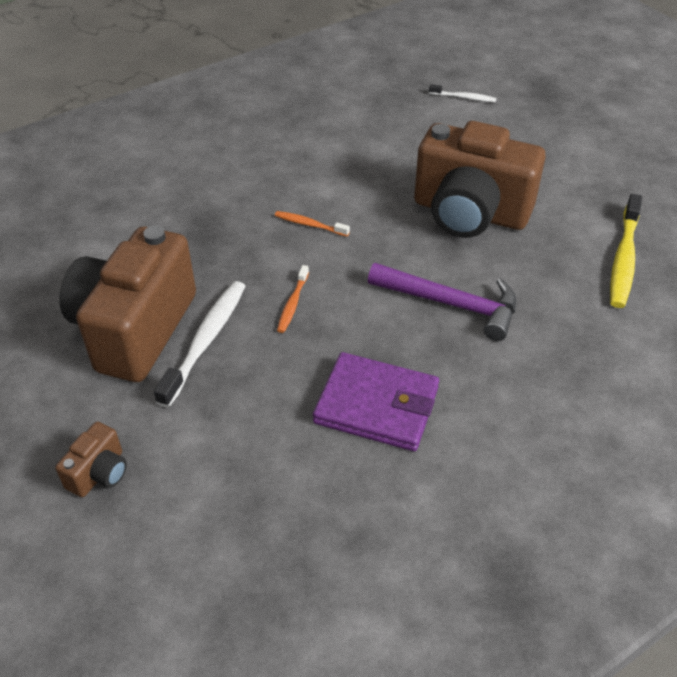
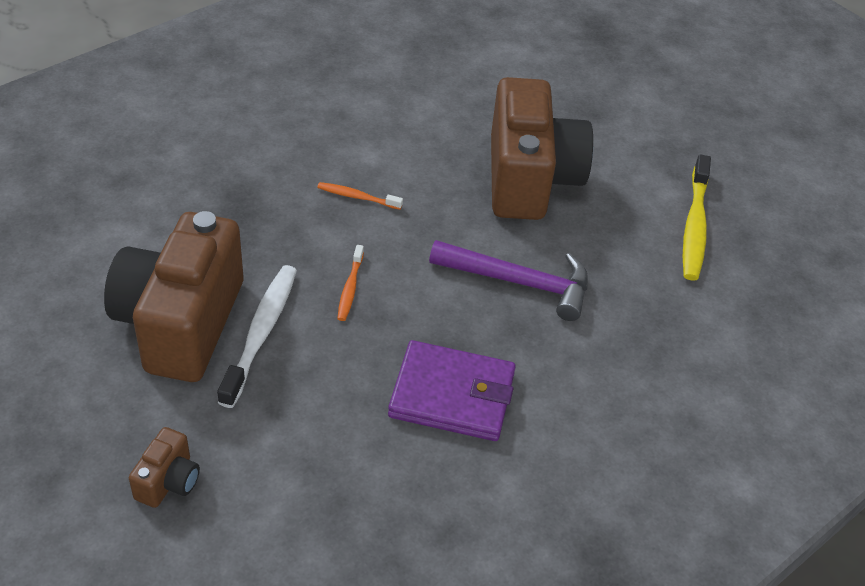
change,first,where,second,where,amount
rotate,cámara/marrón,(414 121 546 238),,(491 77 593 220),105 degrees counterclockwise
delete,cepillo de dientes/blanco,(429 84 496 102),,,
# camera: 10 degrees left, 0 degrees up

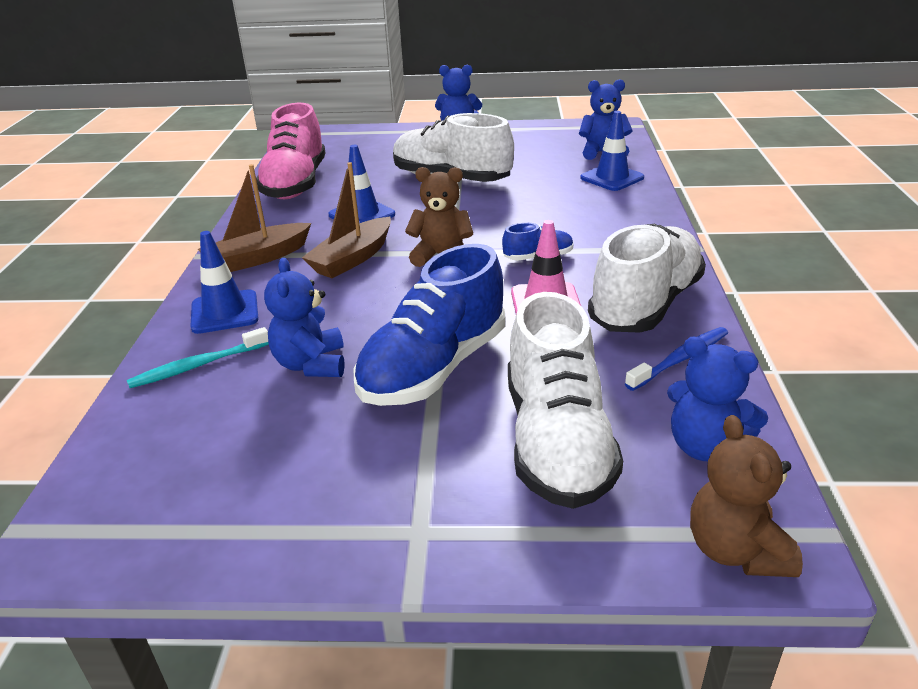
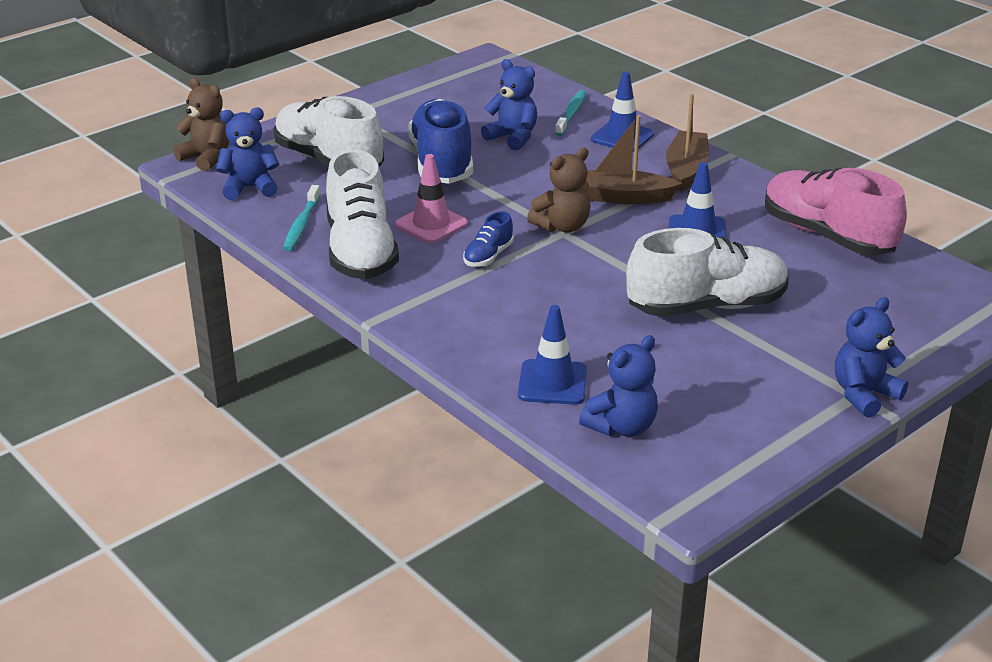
change,first,where,second,where,amount
recolor,cepillo de dientes/azul,(625 327 728 391),cepillo de dientes/turquesa,(283 185 321 251),
rotate,barco/marrón,(302 162 391 278),,(586 115 682 204),75 degrees counterclockwise
# camera: 135 degrees right, 0 degrees up

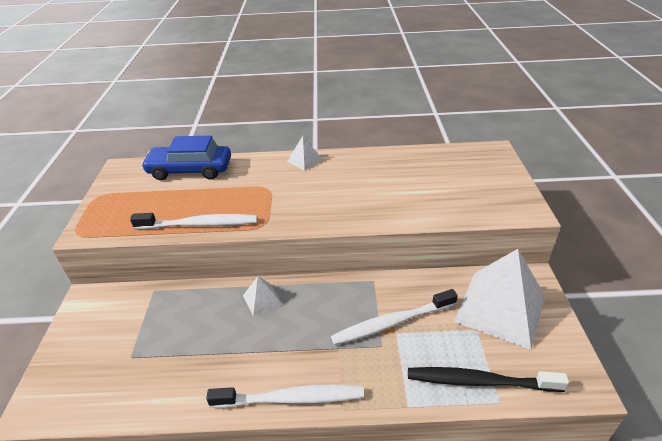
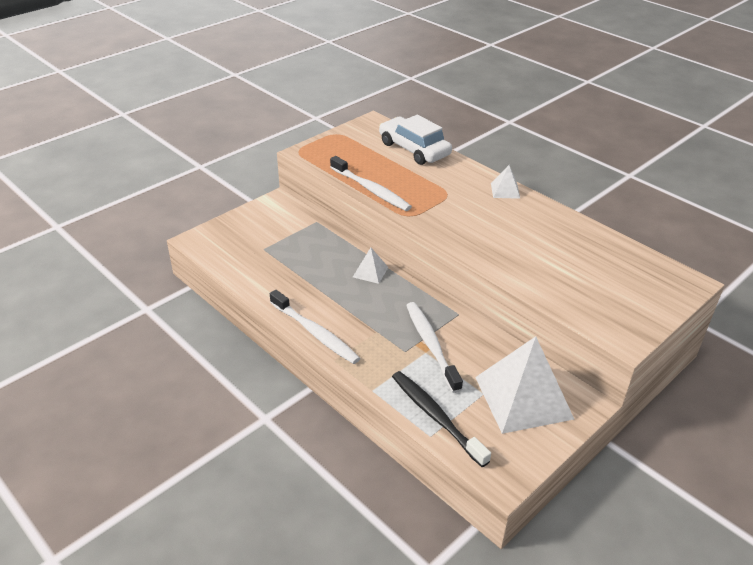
change,first,where,second,where,amount
recolor,coche/azul,(141 136 231 180),coche/blanco,(379 115 452 165),
rotate,cepillo de dientes/blanco,(331 289 458 345),,(406 302 463 393),45 degrees clockwise
# camera: 45 degrees right, 0 degrees up

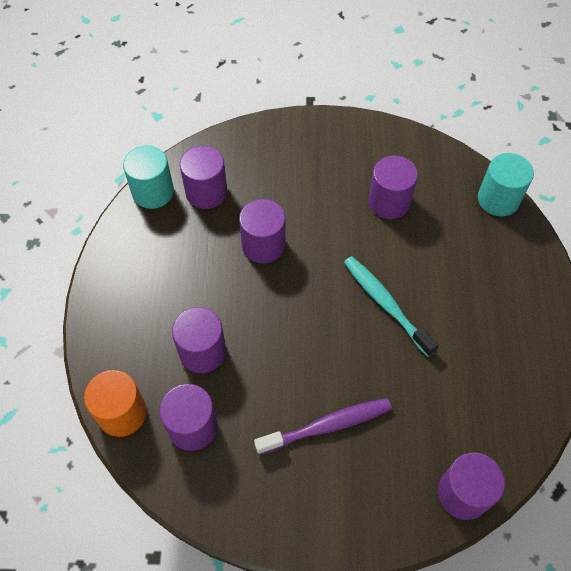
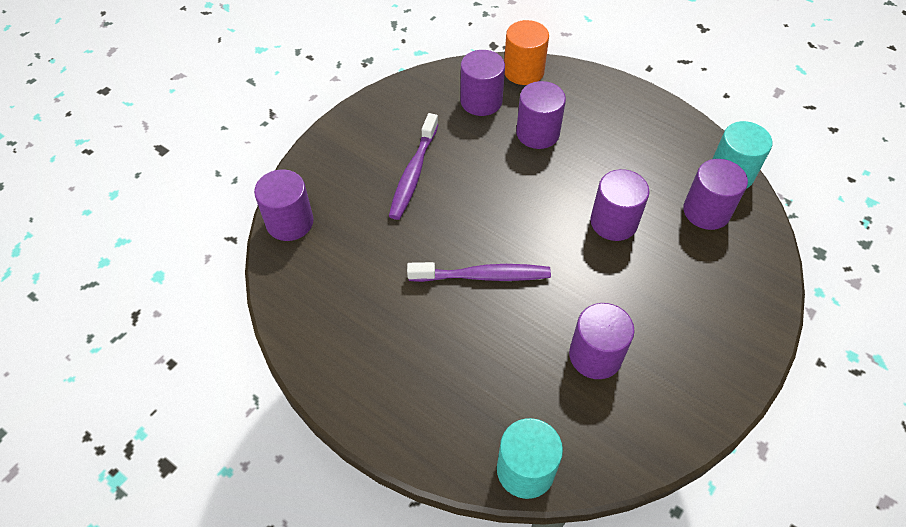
change,first,where,second,where,amount
recolor,cepillo de dientes/turquesa,(344 256 439 357),cepillo de dientes/morado,(407 262 551 282),
# camera: 125 degrees right, 5 degrees down

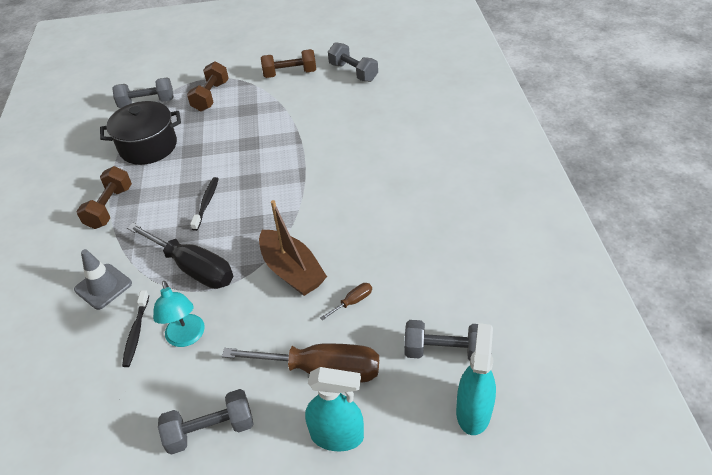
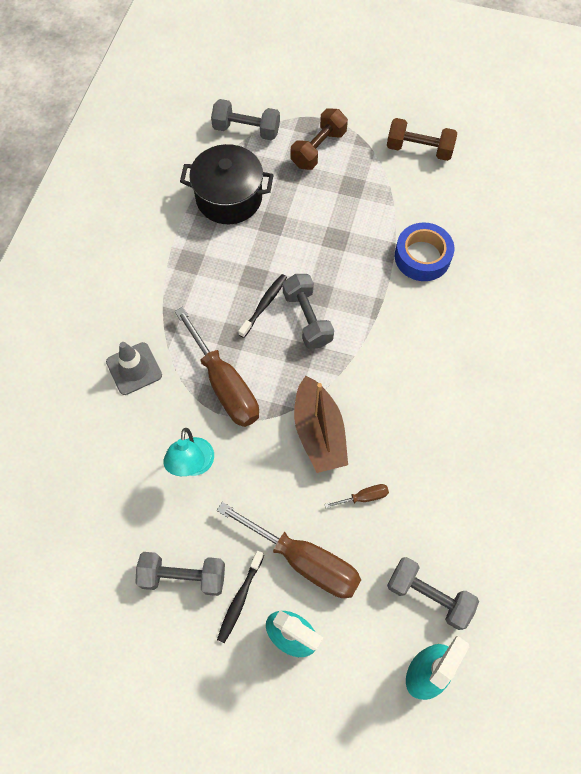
change,first,where,second,where,amount
recolor,destornillador/negro,(127 223 233 289),destornillador/marrón,(175 307 259 427),
move,cepillo de dientes/negro,(122 290 149 367),,(217 551 264 643),
move,mancuerna/gris,(328 42 378 82),,(283 274 334 349),
insert,,,cinta adhesiva/azul,(395 222 454 281),
delete,mancuerna/marrón,(76 166 132 229),,,
# camera: 20 degrees right, 20 degrees up

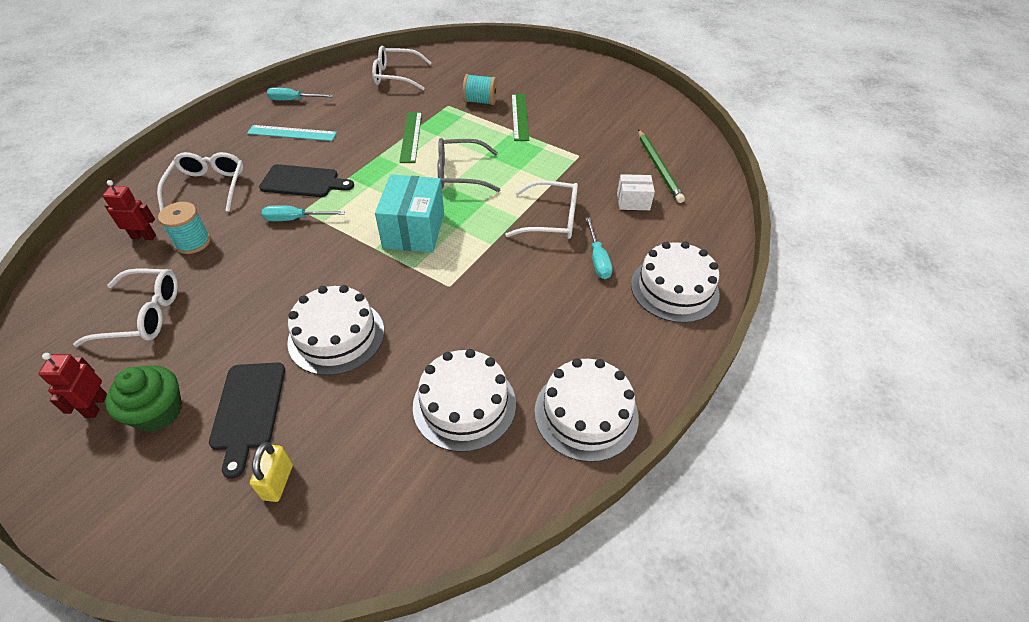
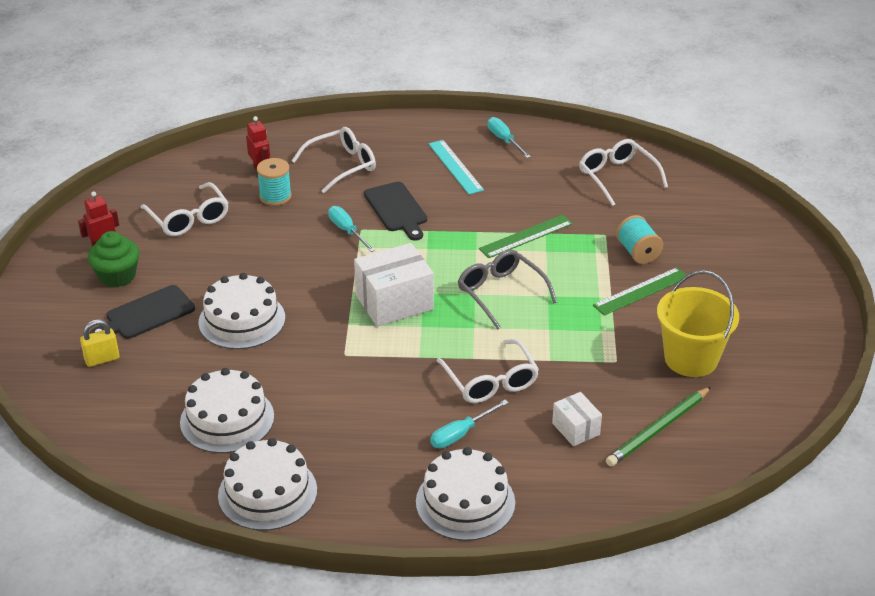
change,first,where,second,where,amount
recolor,caja/turquesa,(375 174 444 253),caja/blanco,(354 243 434 327),
insert,,,balde/amarillo,(657 270 739 377),
# camera: 60 degrees right, 10 degrees down

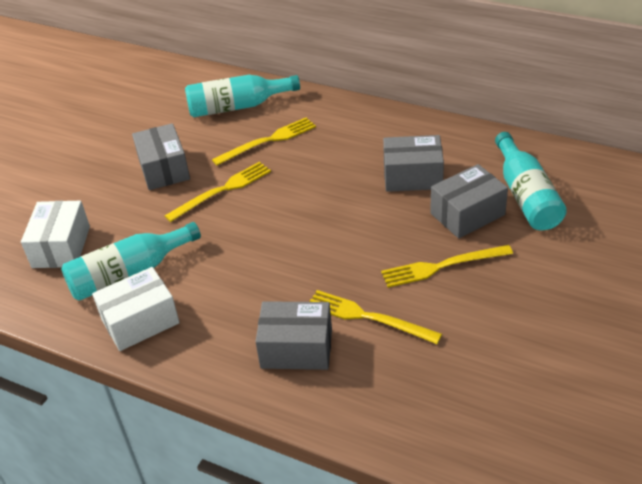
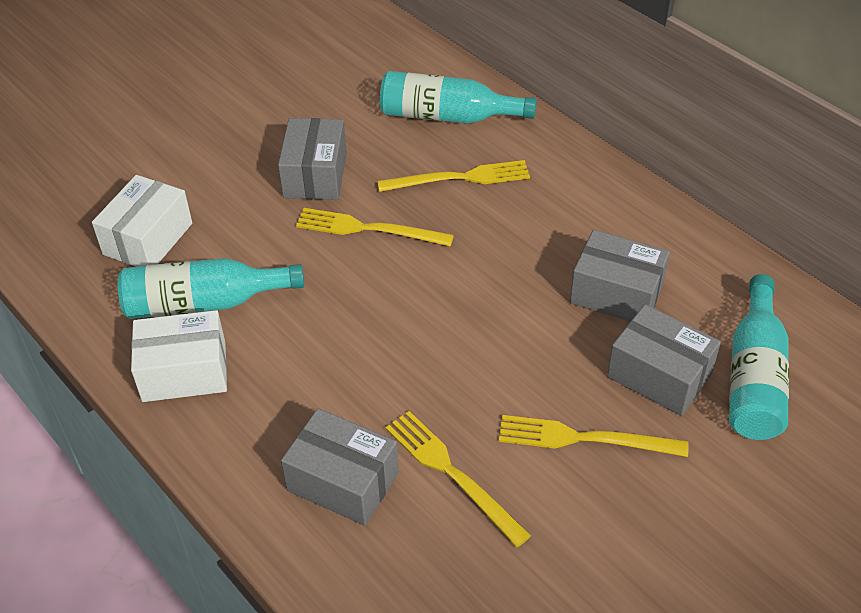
change,first,where,second,where,amount
rotate,tenedor/amarillo,(165 161 271 222),,(296 208 454 247),150 degrees counterclockwise
rotate,caja/gris,(430 164 508 238),,(607 304 721 416),45 degrees clockwise
# camera: 20 degrees right, 5 degrees up

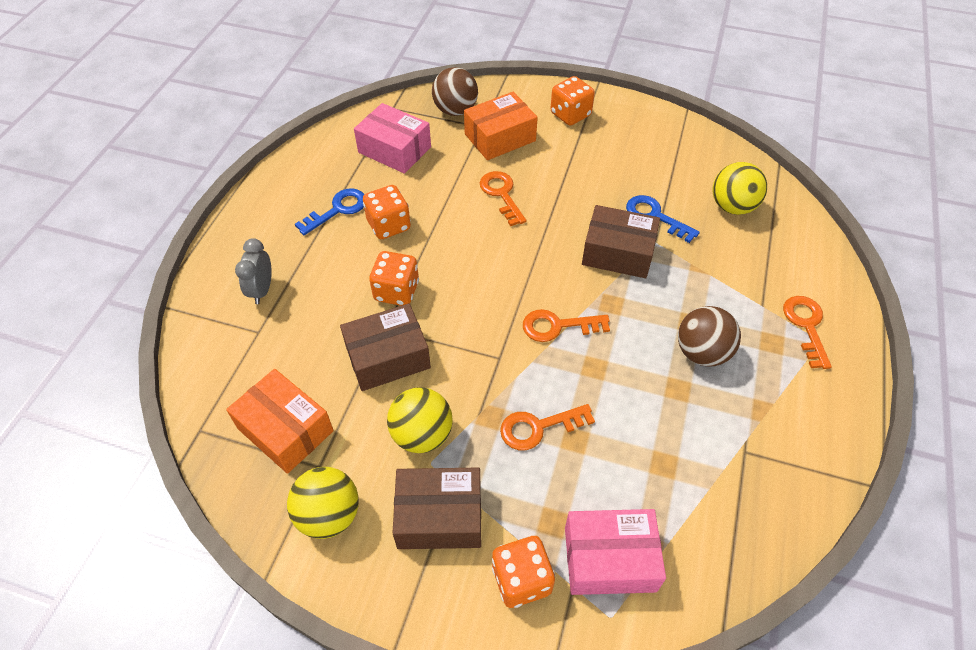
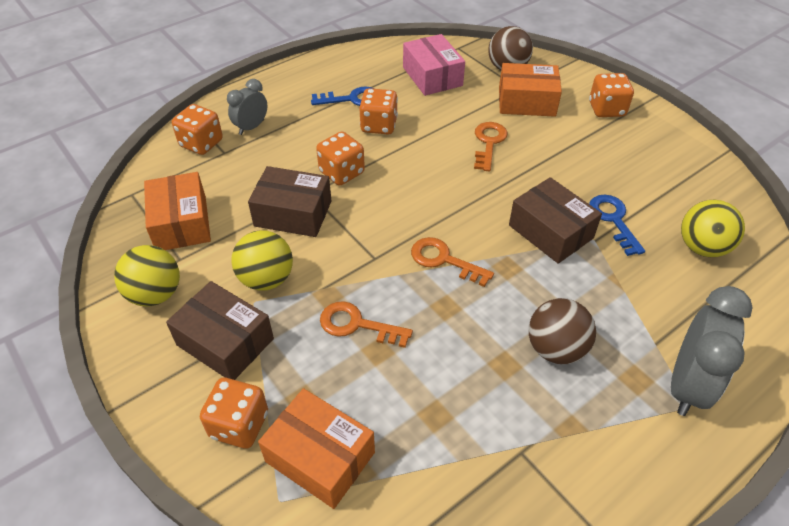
change,first,where,second,where,amount
insert,,,dado/naranja,(172 104 223 155),
recolor,caja/rosa,(565 509 666 595),caja/naranja,(258 388 375 509),
replace,llave/naranja,(783 296 832 369),despertador/gris,(671 286 753 416),
# camera: 35 degrees right, 5 degrees down

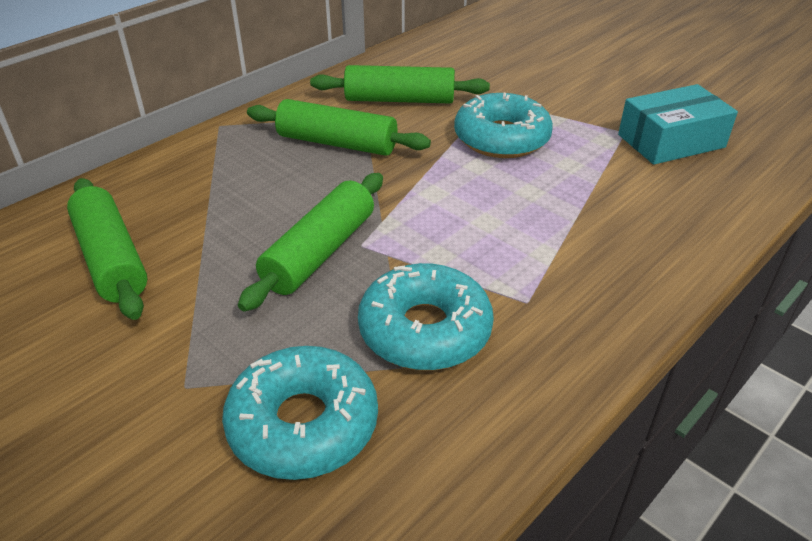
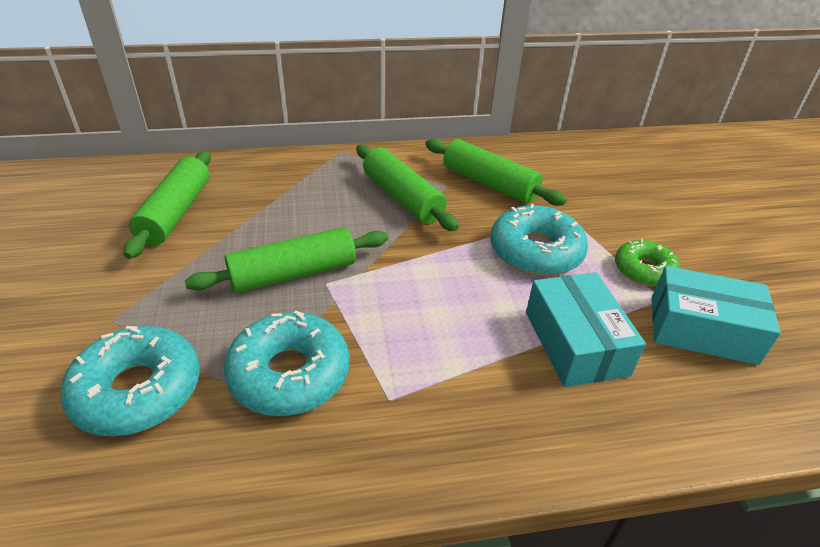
change,first,where,second,where,amount
insert,,,caja/turquesa,(526 272 646 387),
insert,,,rosquilla/verde,(615 239 680 286),
# camera: 35 degrees right, 0 degrees up

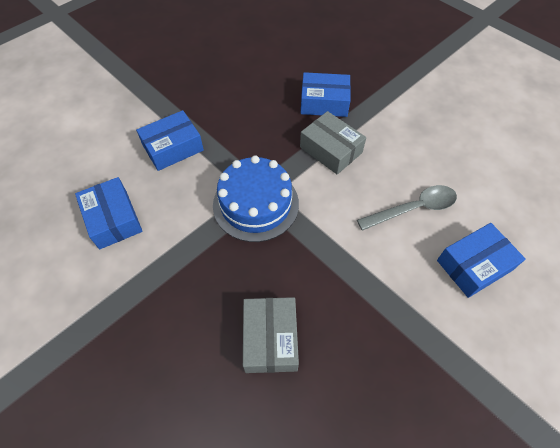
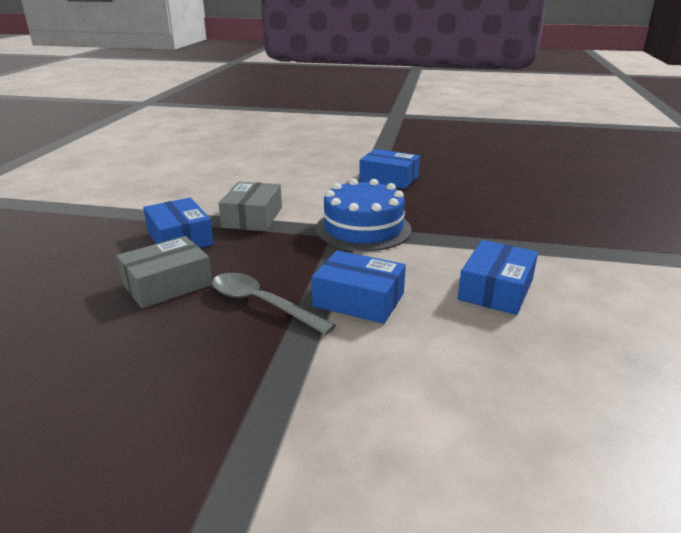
change,first,where,second,where,amount
move,caja/gris,(243 297 299 373),,(116 236 212 308),
move,cuchara/gris,(357 185 457 231),,(212 273 336 335),
move,caja/azul,(437 223 526 298),,(359 149 420 189),
# camera: 125 degrees left, 30 degrees down

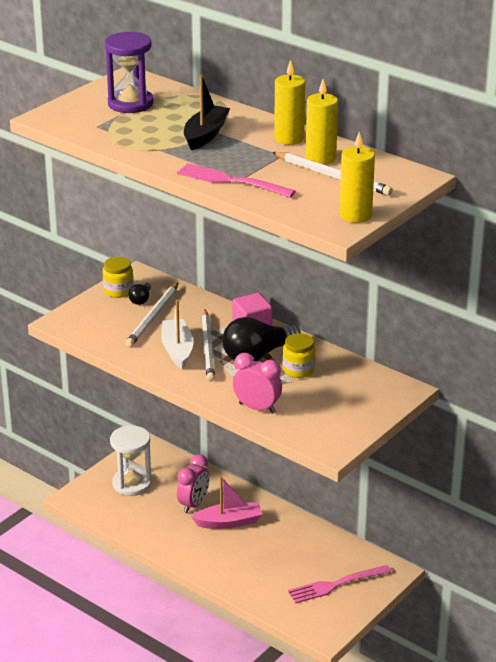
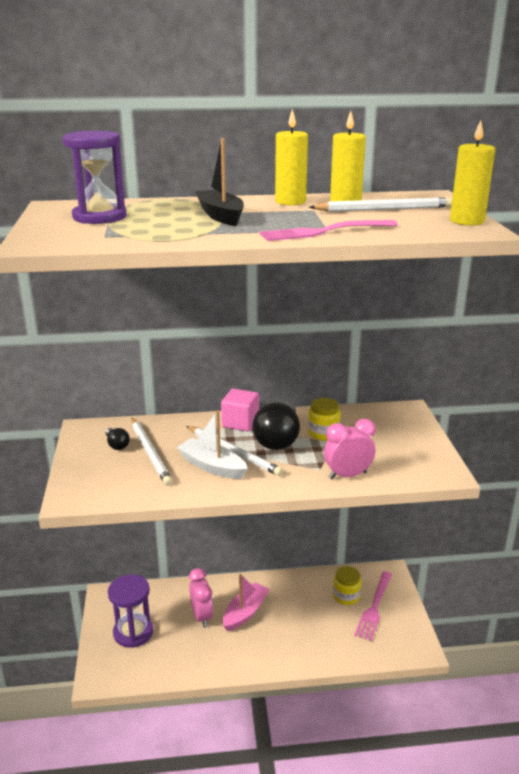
change,first,where,second,where,amount
recolor,reloj de arena/blanco,(110 426 152 496),reloj de arena/morado,(108 574 153 648),
move,tarro/amarillo,(103 257 134 298),,(333 566 361 605),
# camera: 45 degrees left, 5 degrees down

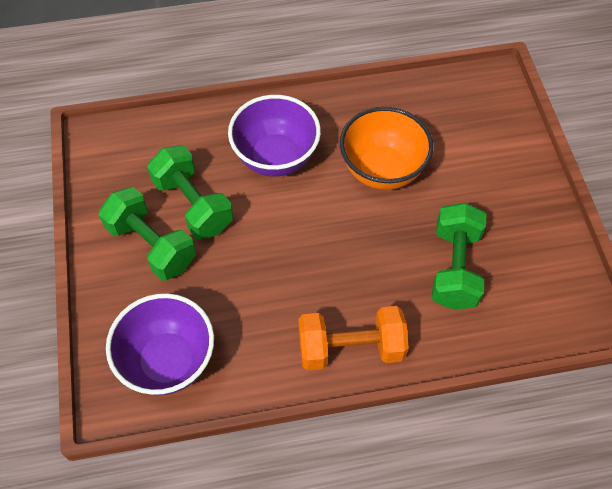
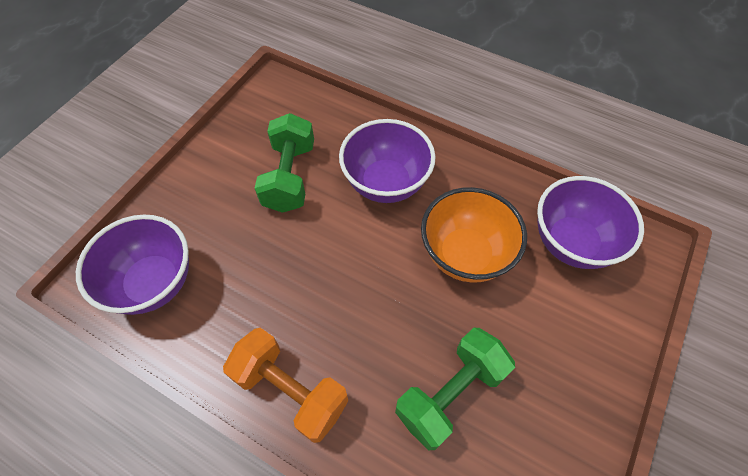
change,first,where,second,where,amount
insert,,,cuenco/morado,(537 176 644 269),
delete,mancuerna/verde,(99 187 196 281),,,
# camera: 40 degrees right, 0 degrees up

